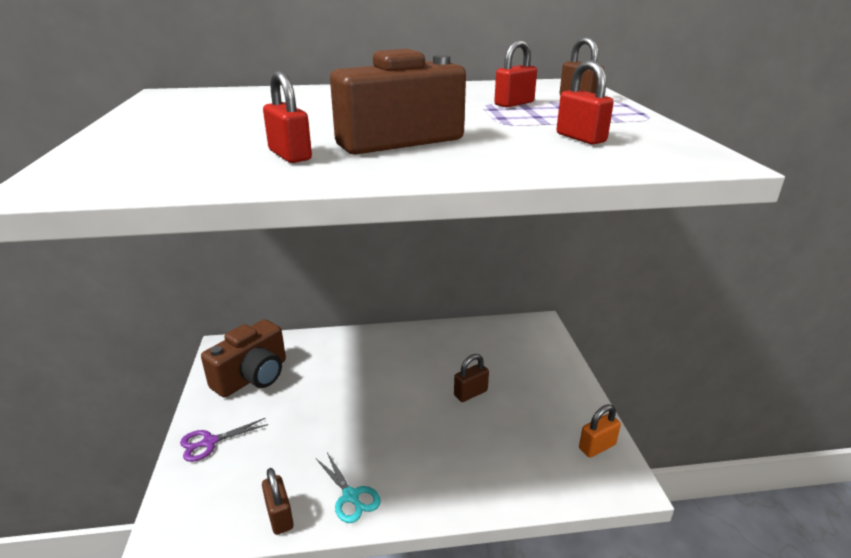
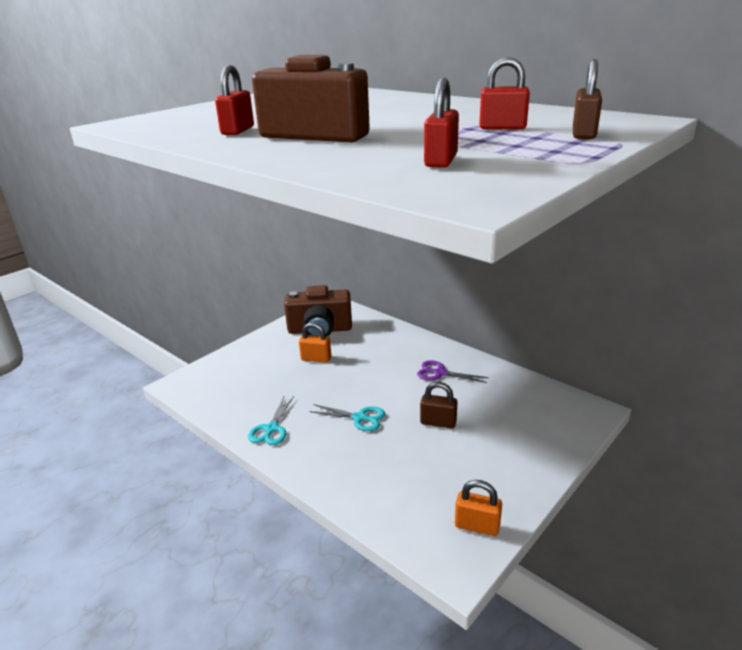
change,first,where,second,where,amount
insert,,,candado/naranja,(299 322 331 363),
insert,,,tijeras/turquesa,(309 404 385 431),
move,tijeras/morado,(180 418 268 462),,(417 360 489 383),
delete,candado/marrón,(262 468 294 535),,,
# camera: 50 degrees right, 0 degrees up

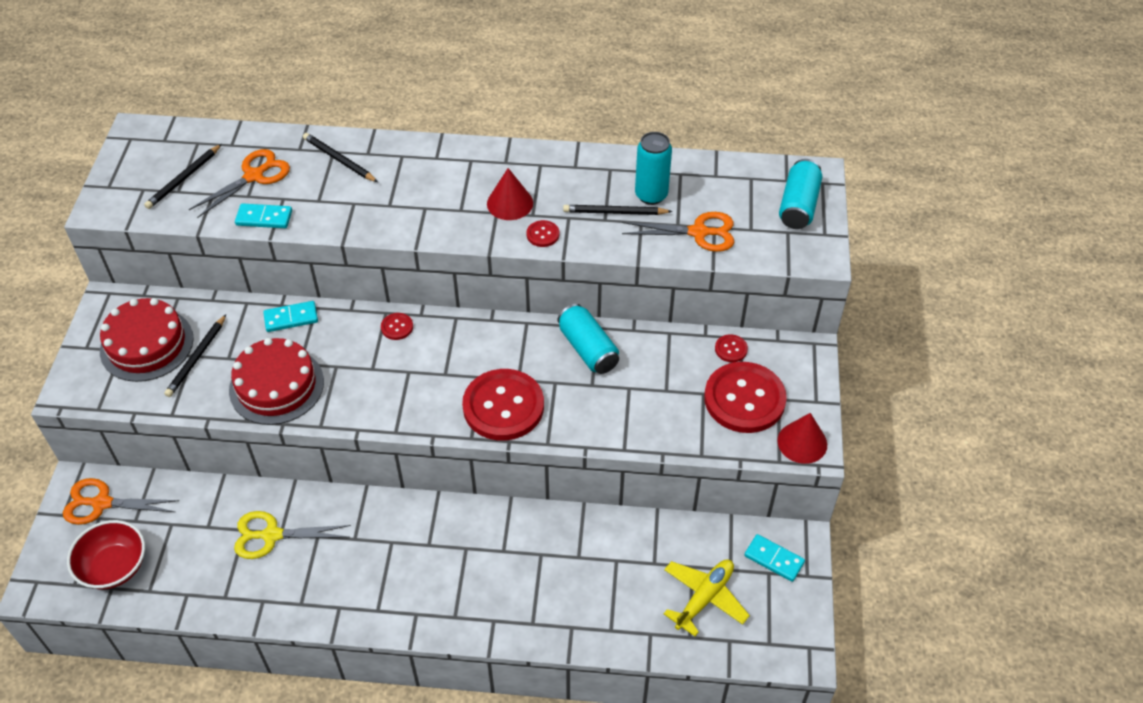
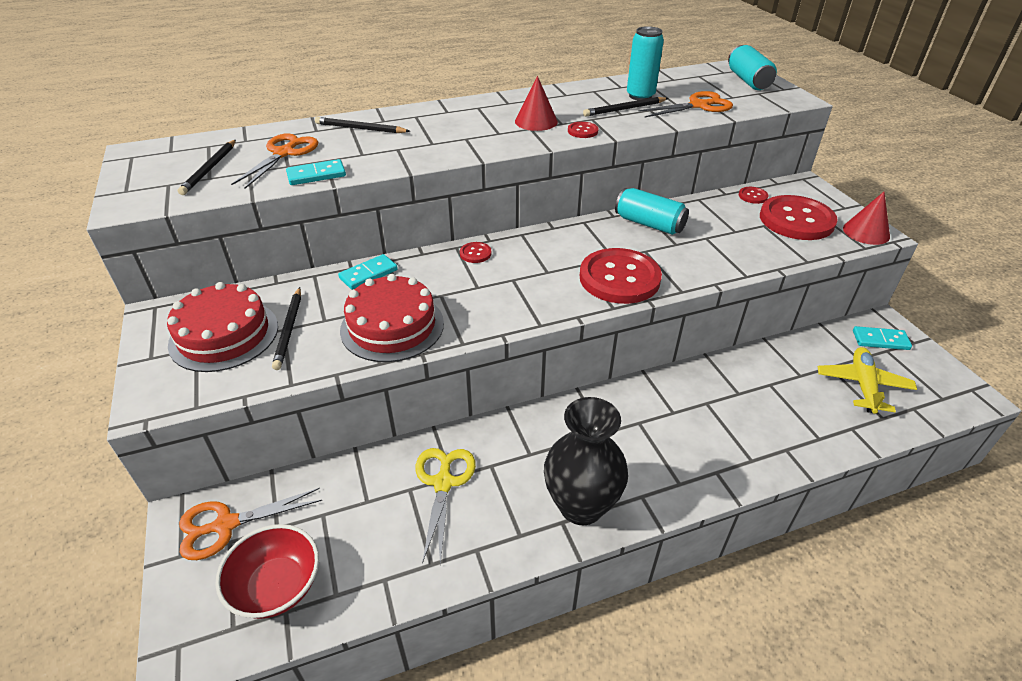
change,first,where,second,where,amount
rotate,tijeras/amarillo,(234 511 351 559),,(416 448 476 565),120 degrees clockwise
insert,,,florero/negro,(544 397 628 525),
# camera: 25 degrees left, 10 degrees down

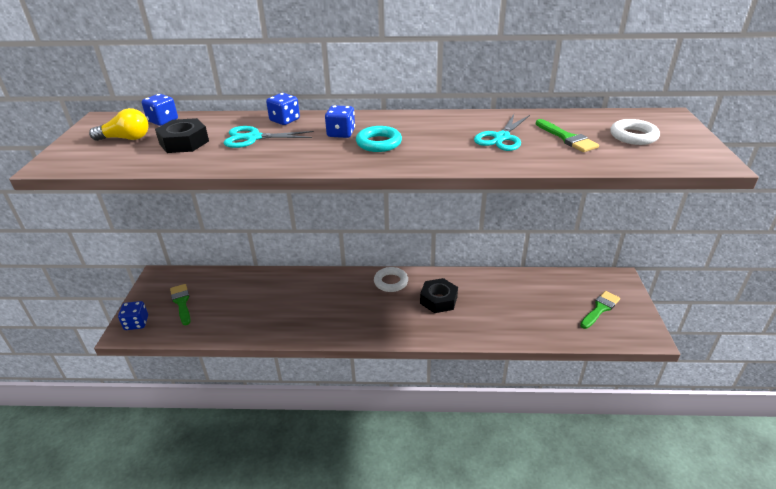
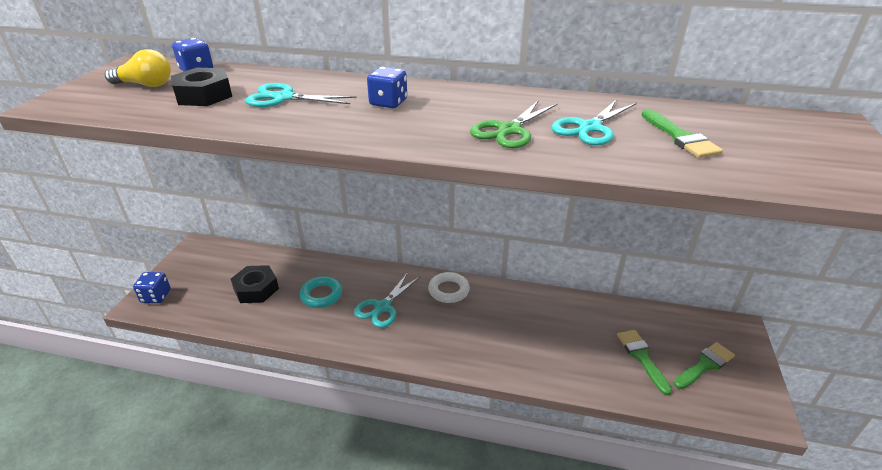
change,first,where,second,where,amount
move,tuerca/negro,(420 278 458 313),,(231 265 279 303),
move,anillo/turquesa,(356 126 402 152),,(300 276 342 308),
insert,,,tijeras/turquesa,(354 272 421 328),
insert,,,tijeras/verde,(470 100 558 148),
move,pincel/verde,(170 284 191 325),,(617 330 672 395),
delete,dado/azul,(266 93 300 125),,,
delete,anillo/blanco,(610 119 660 145),,,
# camera: 10 degrees right, 0 degrees up

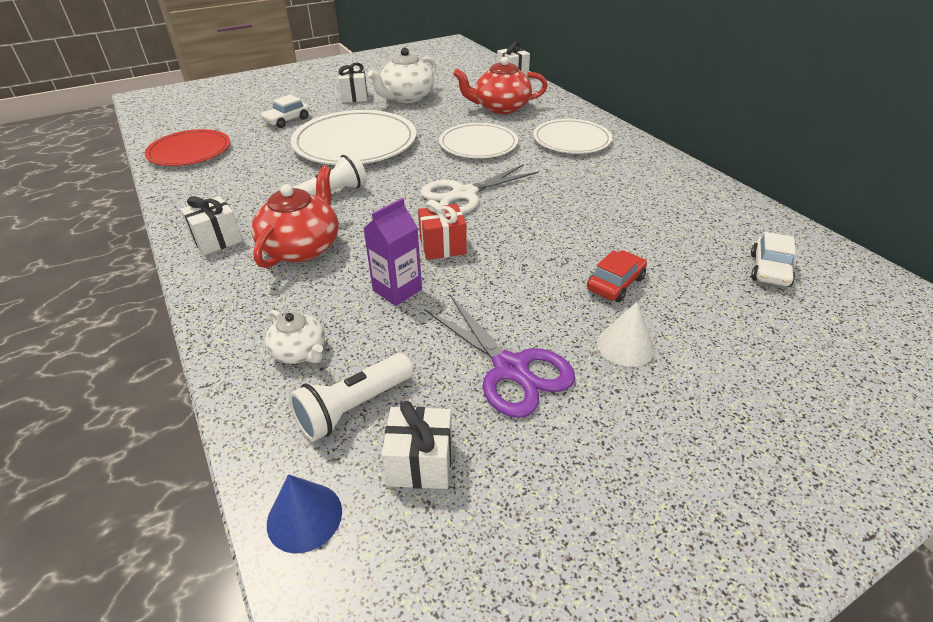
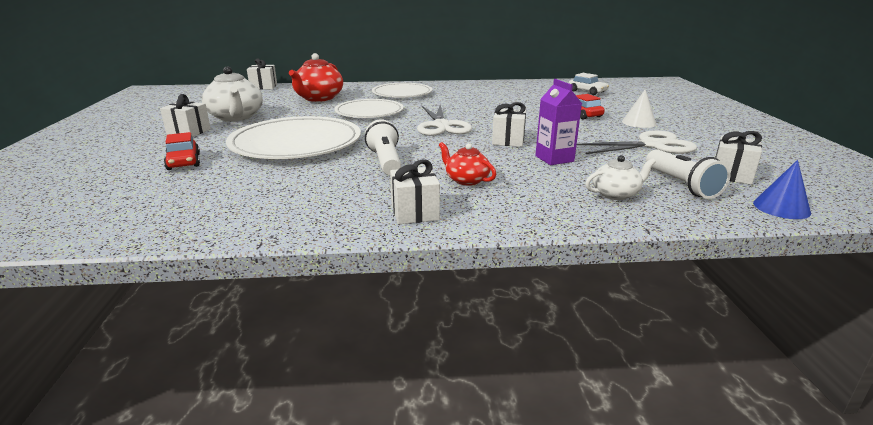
change,first,where,second,where,amount
recolor,coche/blanco,(261 95 310 128),coche/rojo,(164 132 200 170),
resize,tetera/rojo,(251 166 339 268),,(439 142 496 186),x0.57
recolor,regalo/rojo,(418 200 467 260),regalo/blanco,(492 102 526 147),
recolor,tijeras/morado,(425 295 575 418),tijeras/blanco,(577 130 697 154),
delete,plato/rojo,(145 129 230 166),,,
# camera: 65 degrees left, 15 degrees down

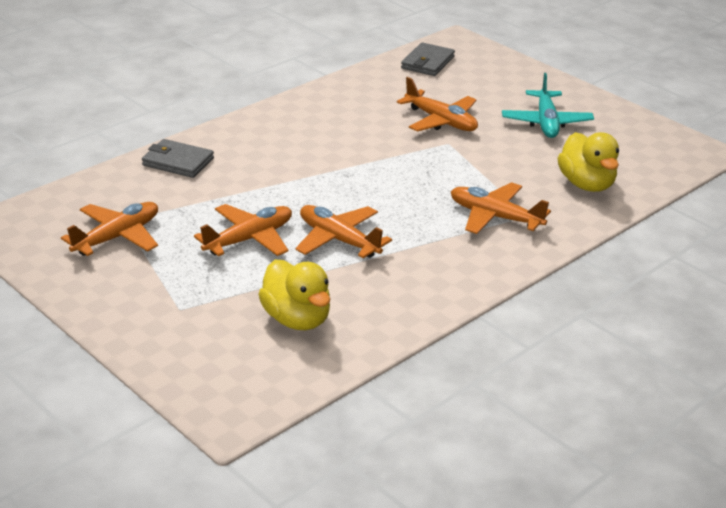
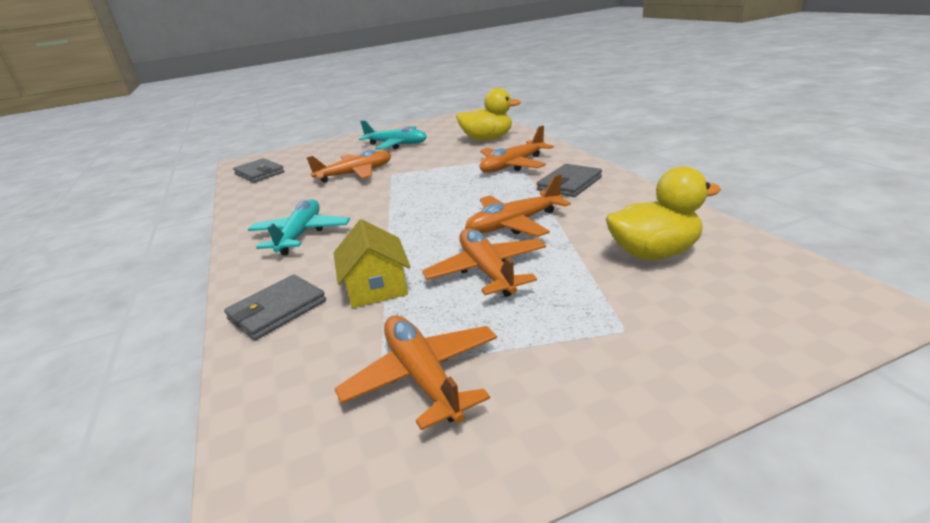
change,first,where,second,where,amount
insert,,,avión/turquesa,(248 199 350 255),
insert,,,casa/amarillo,(334 219 410 308),
insert,,,cartera/gris,(537 164 602 197),
# camera: 65 degrees left, 5 degrees down

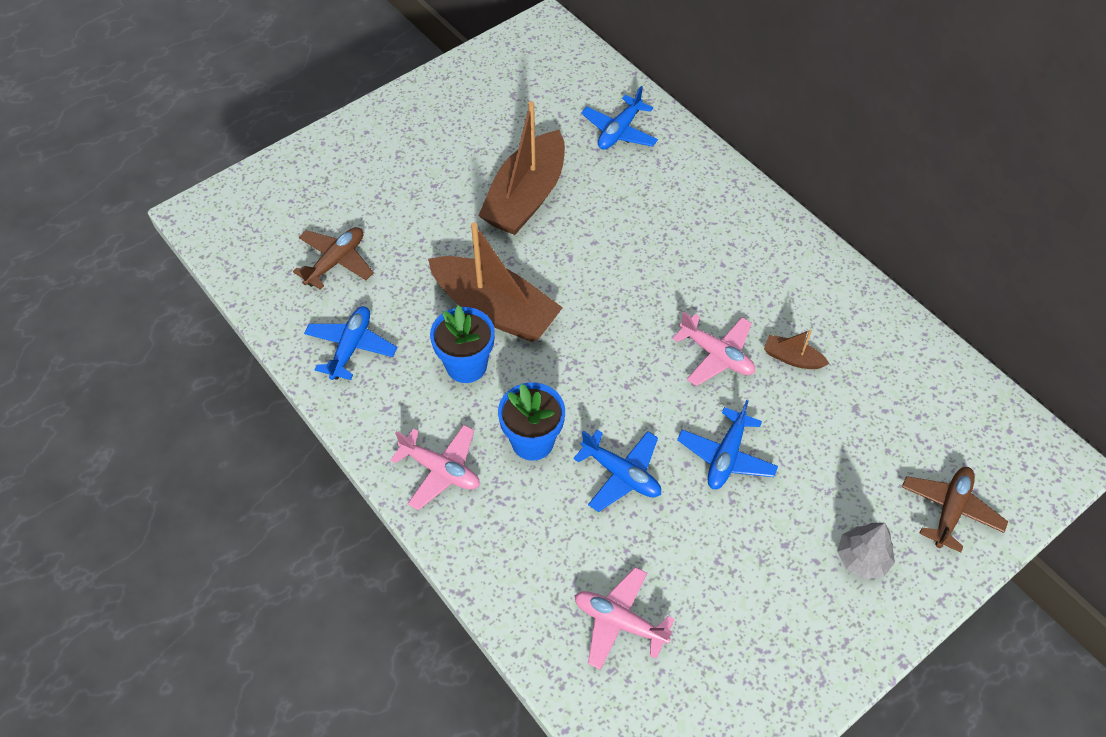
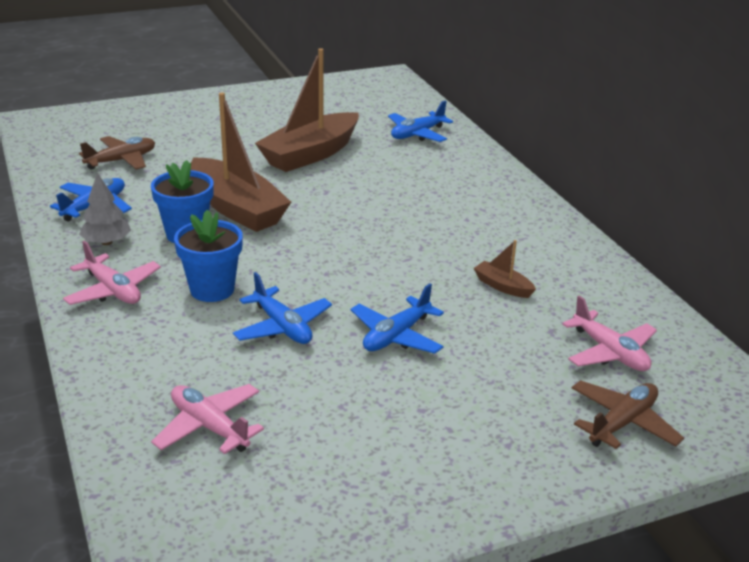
change,first,where,second,where,amount
move,árbol/gris,(837 523 895 579),,(79 173 131 245),
move,avión/rosa,(673 312 755 386),,(562 295 657 371),
# camera: 15 degrees right, 25 degrees down

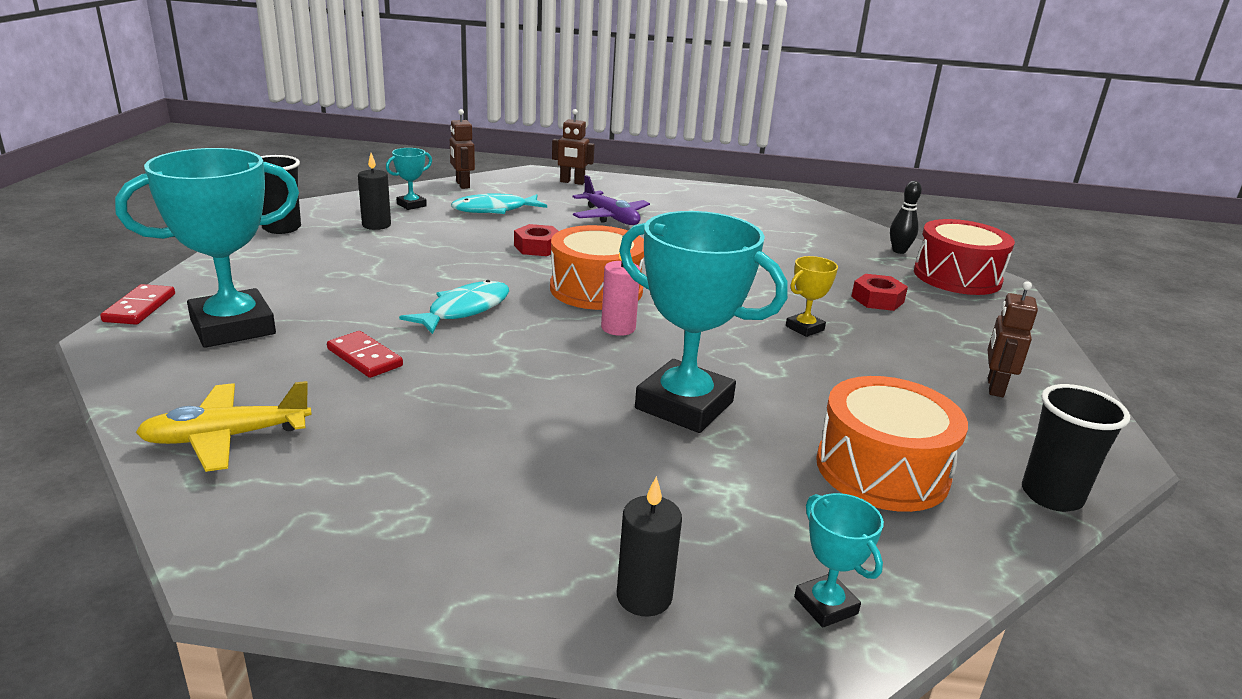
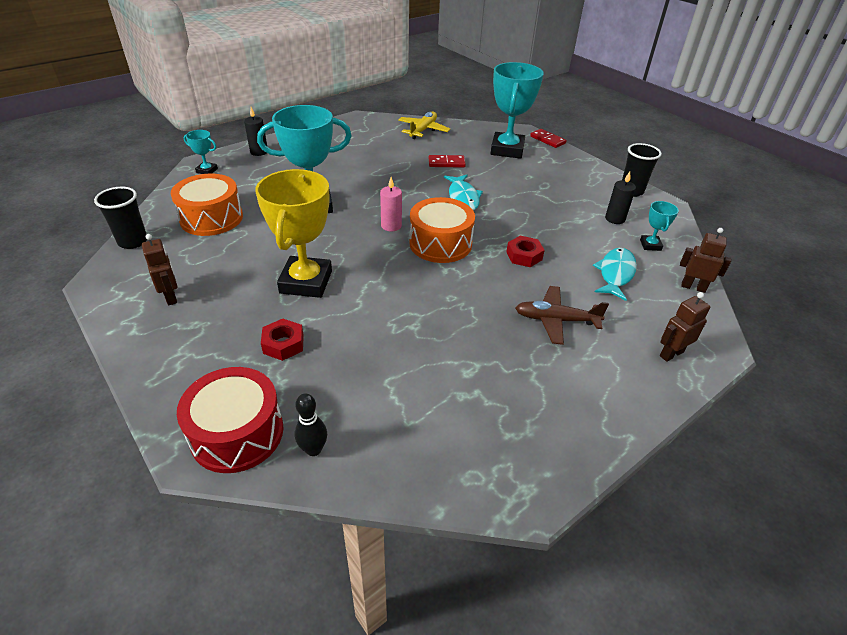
change,first,where,second,where,amount
resize,trofeo/amarillo,(786 256 838 337),,(256 169 332 298),x2.21
recolor,avión/morado,(572 175 650 225),avión/marrón,(515 286 609 345),
# camera: 135 degrees right, 15 degrees up

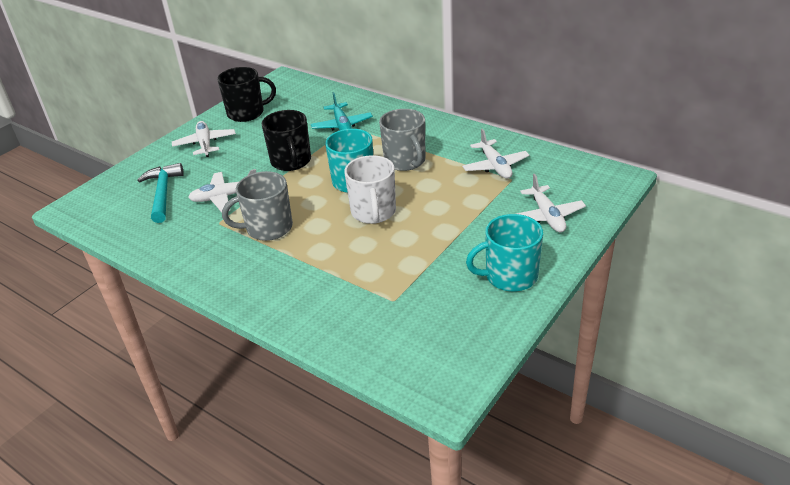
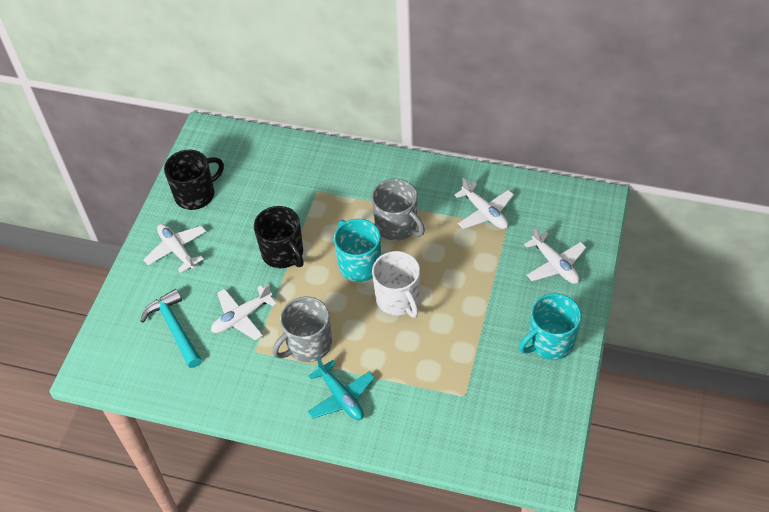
change,first,where,second,where,amount
move,avión/turquesa,(311 92 373 131),,(308 357 375 420),
# camera: 20 degrees left, 15 degrees up

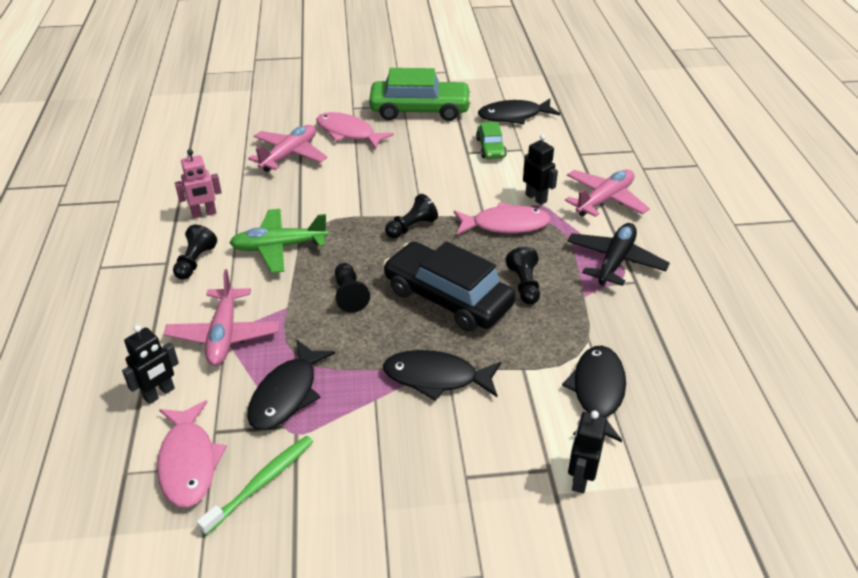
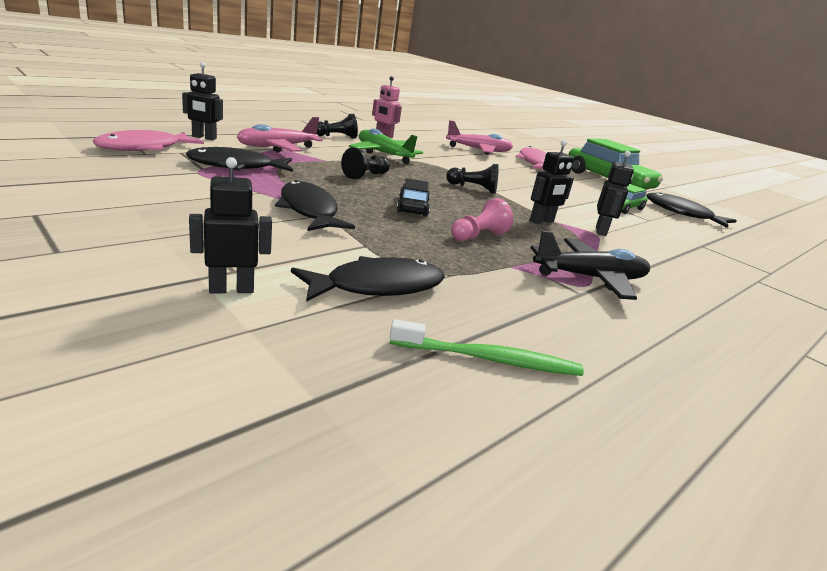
change,first,where,second,where,amount
move,cepillo de dientes/verde,(197 436 313 535),,(389 319 584 376),
resize,coche/negro,(383 241 516 332),,(397 178 430 217),x0.51
recolor,peón/negro,(506 247 540 305),peón/rosa,(451 198 513 241),
replace,pez/rosa,(454 202 551 235),robot/negro,(530 140 574 224),
delete,avión/rosa,(565 170 650 217),,,
# camera: 50 degrees right, 15 degrees down

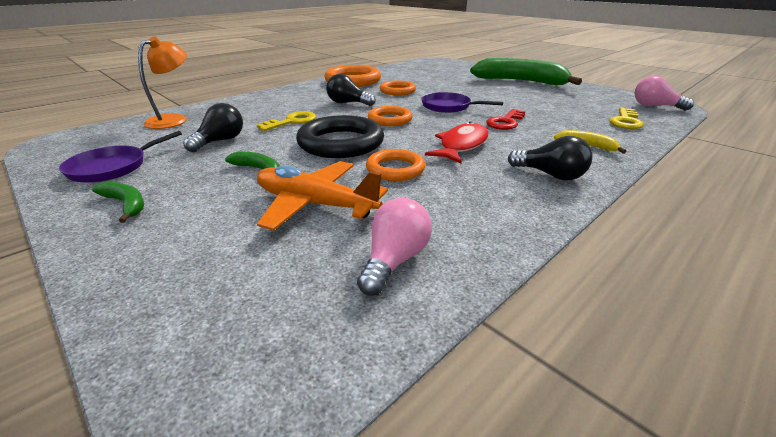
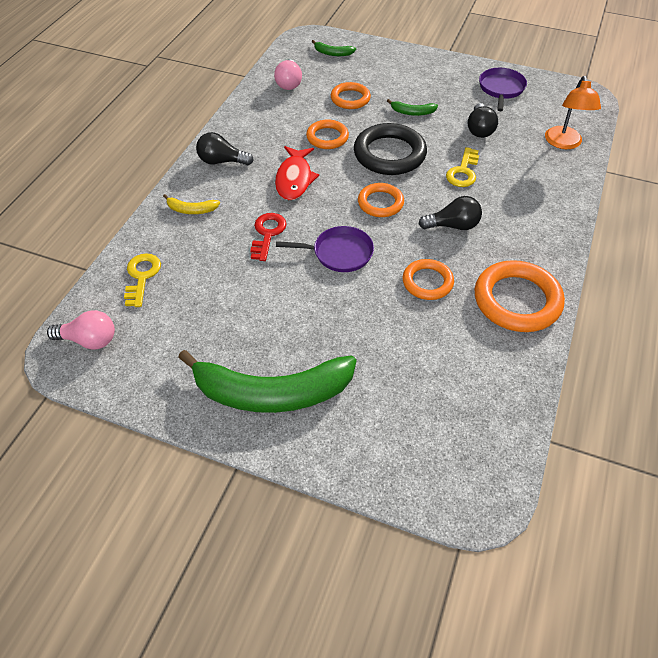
change,first,where,second,where,amount
move,plátano/verde,(92 181 144 223),,(312 40 356 56),
replace,avión/naranja,(257 161 388 231),anillo/naranja,(331 82 371 109),
# camera: 155 degrees right, 20 degrees up

